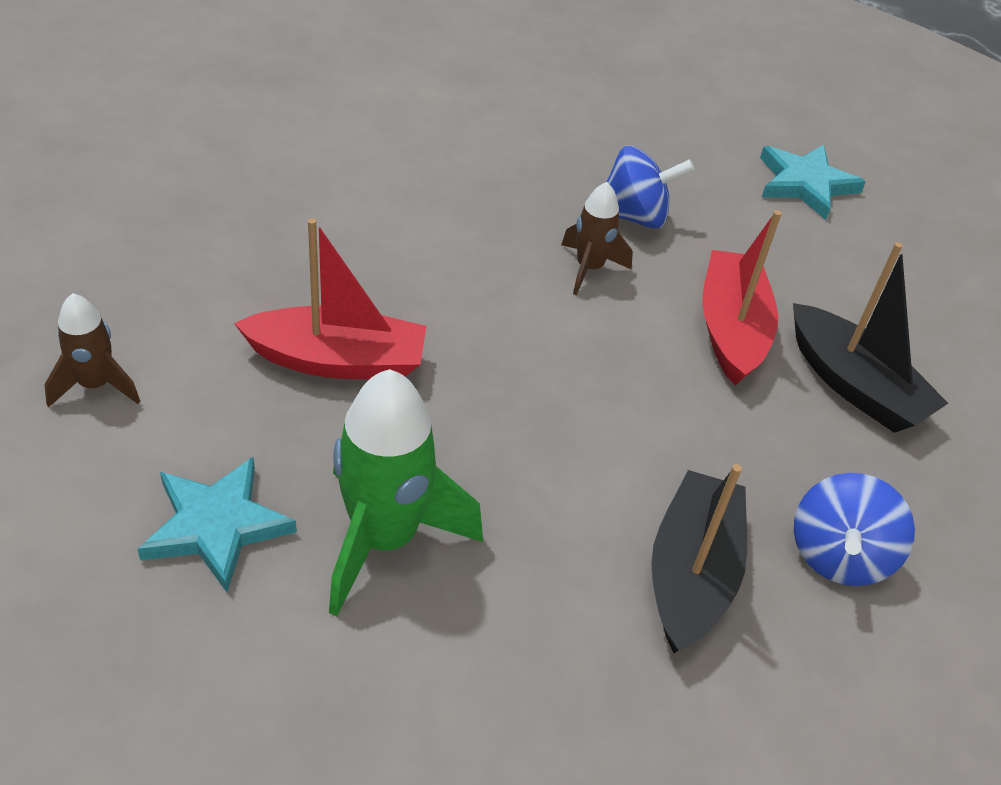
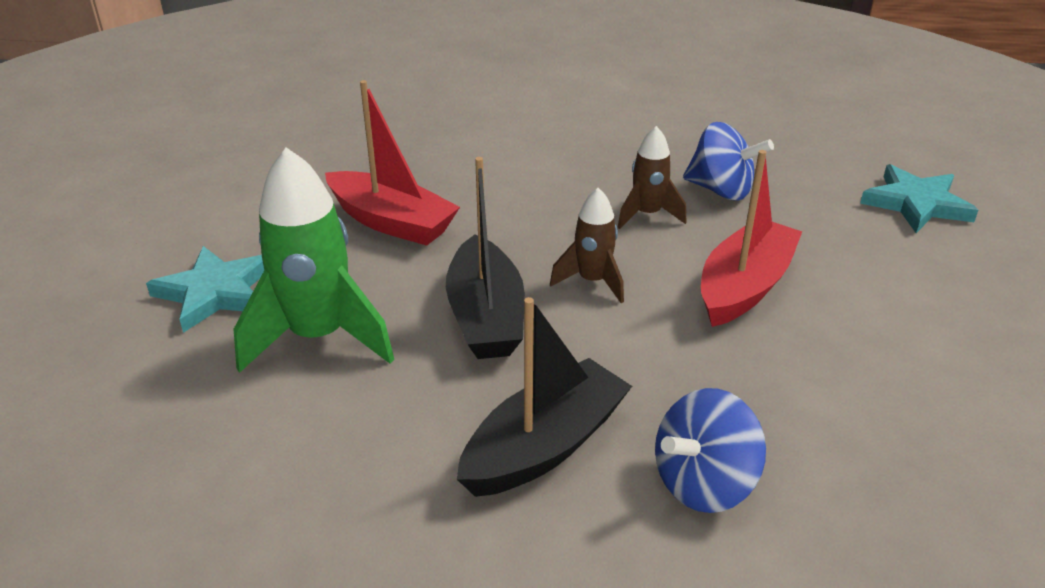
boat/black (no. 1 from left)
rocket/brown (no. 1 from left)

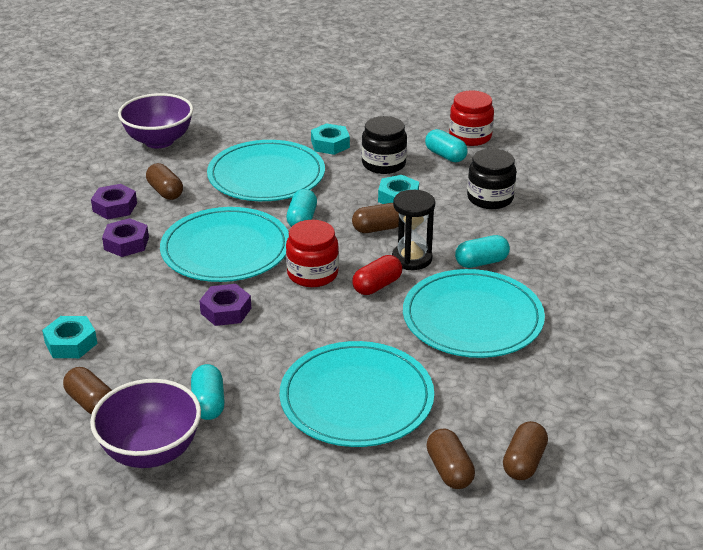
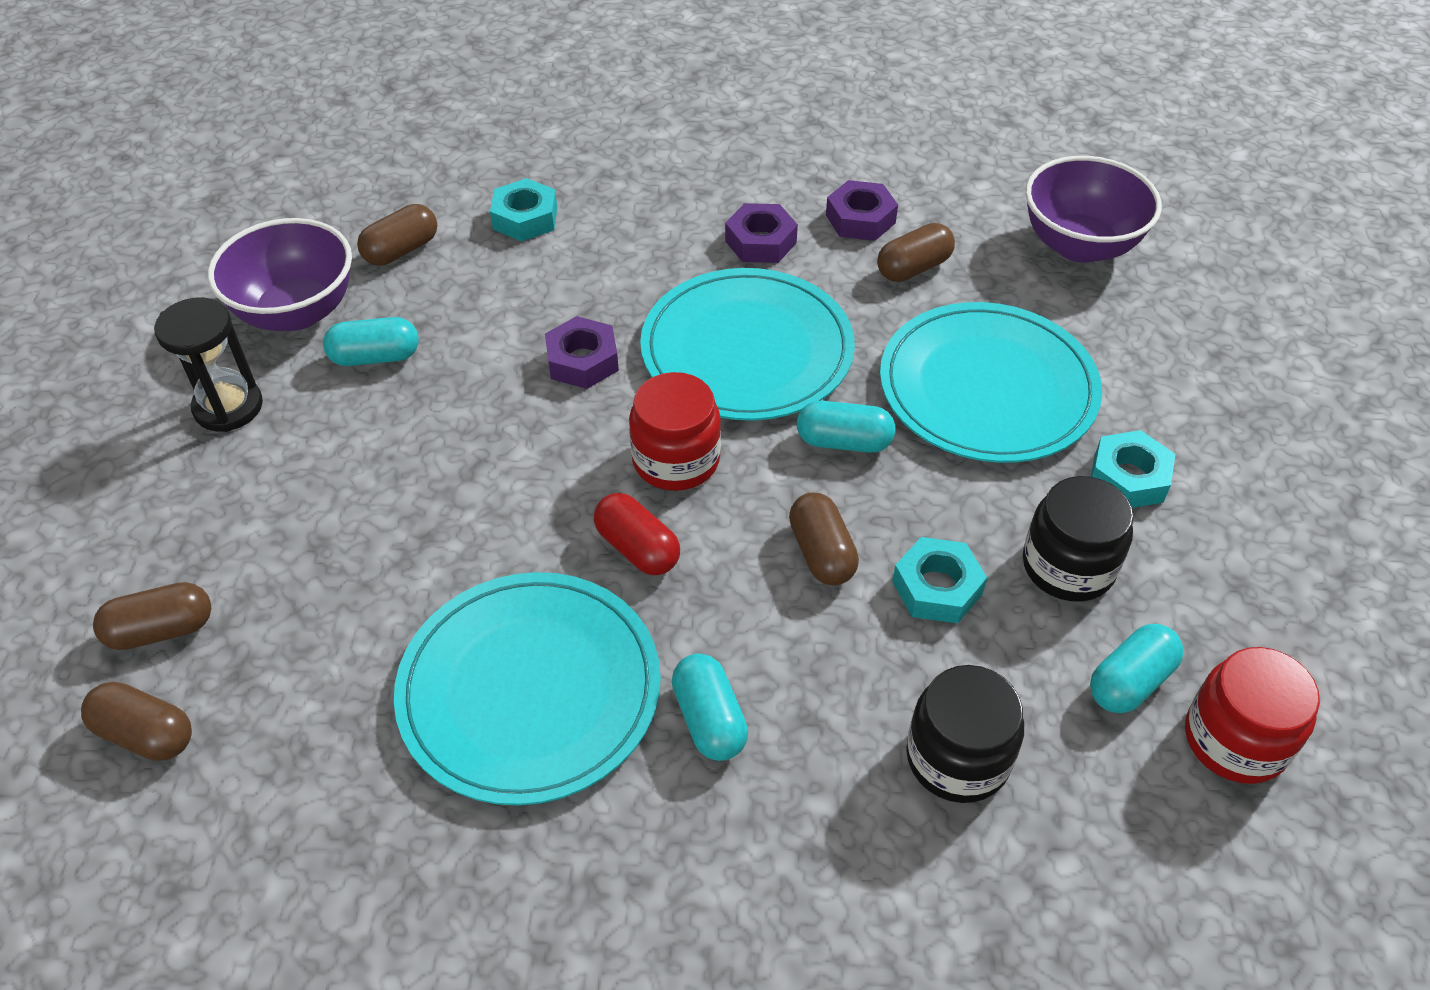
hourglass/black
plate/turquoise (no. 3 from left in the first image)

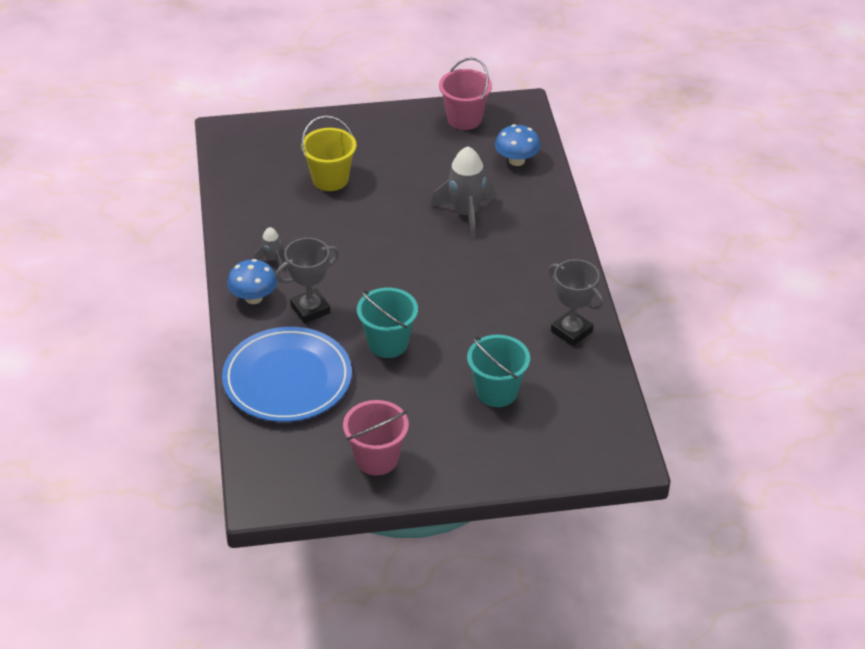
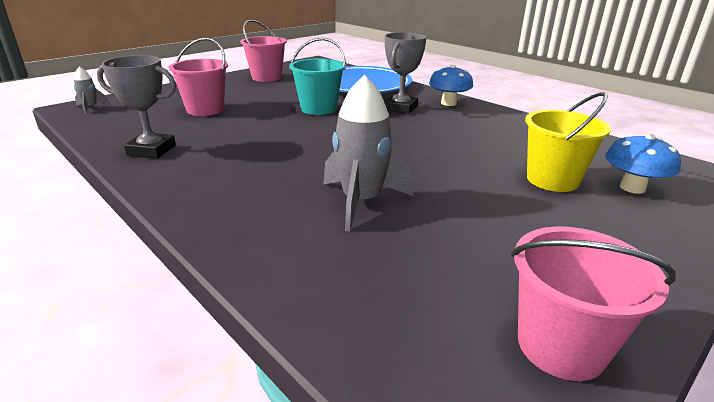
rocket/grey (no. 1 from left)
bucket/pink (no. 1 from left)
mushroom/blue (no. 2 from left)

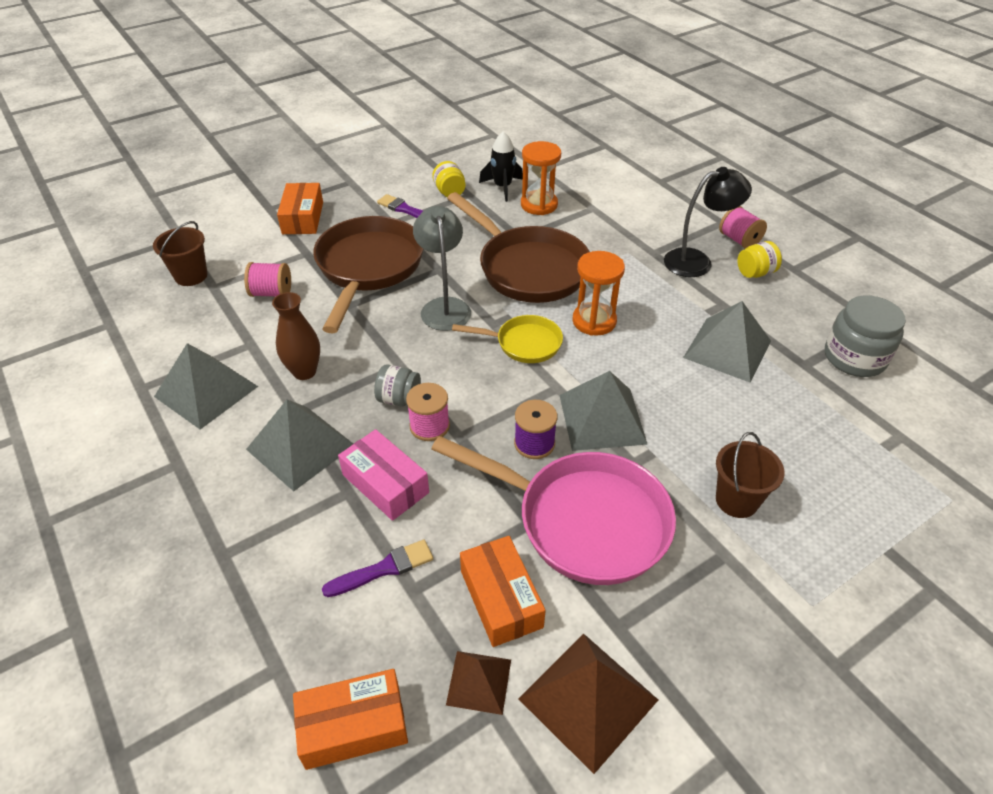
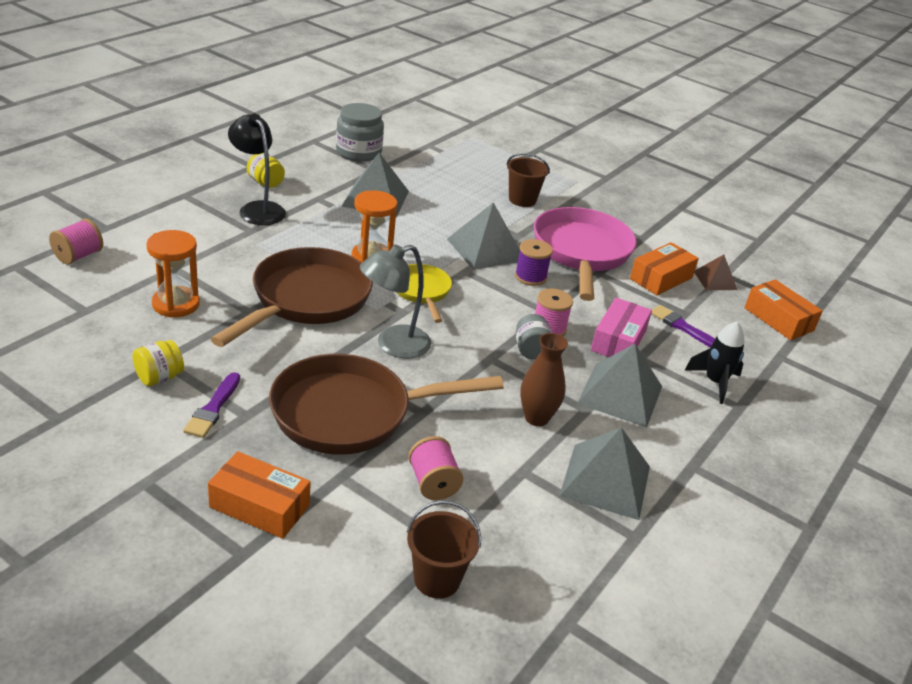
spool/pink (no. 1 from left)
box/orange (no. 1 from left)
rocket/black
pyramid/brown (no. 2 from left in the first image)

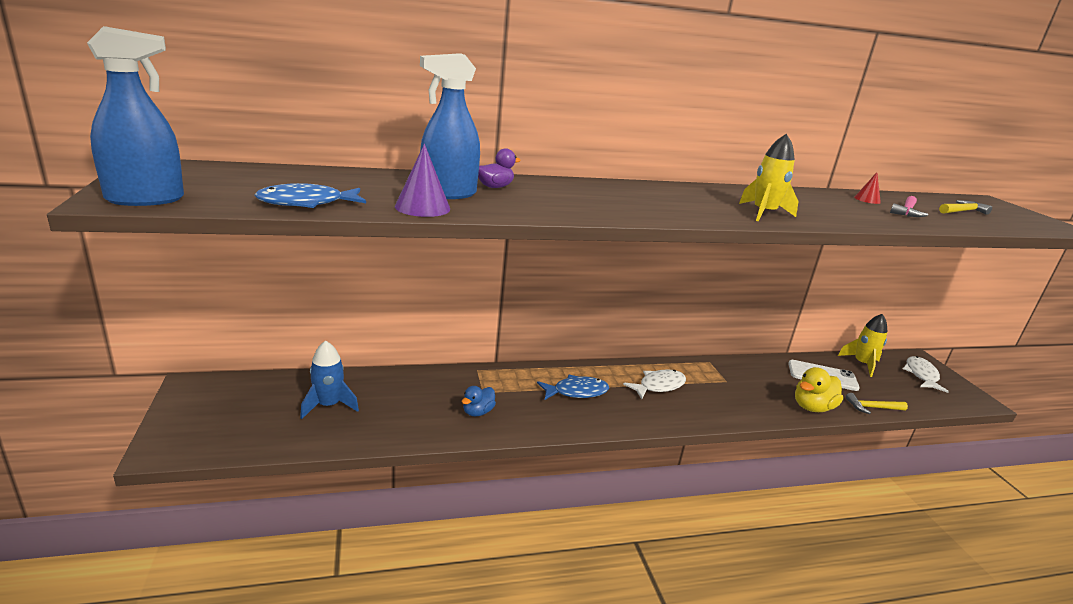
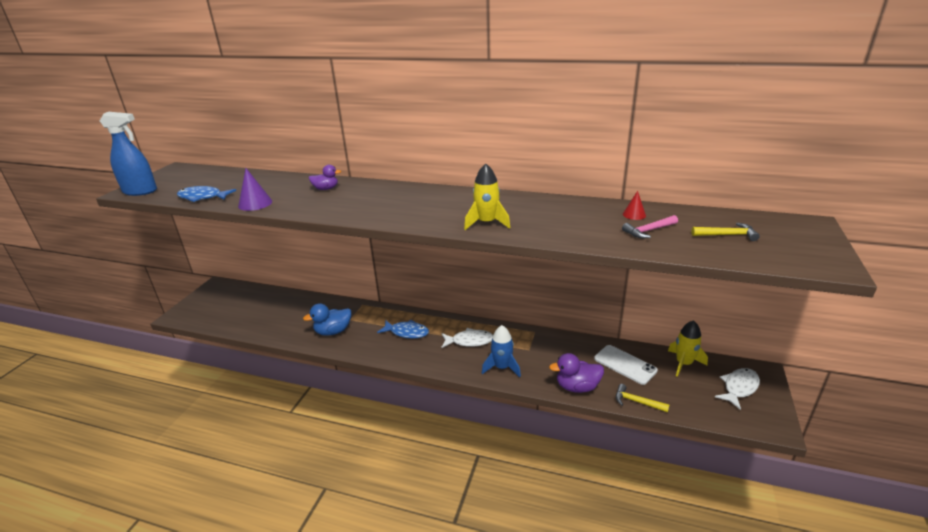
duck/blue
rocket/blue
duck/purple (no. 2 from left)
spray bottle/blue (no. 2 from left in the first image)

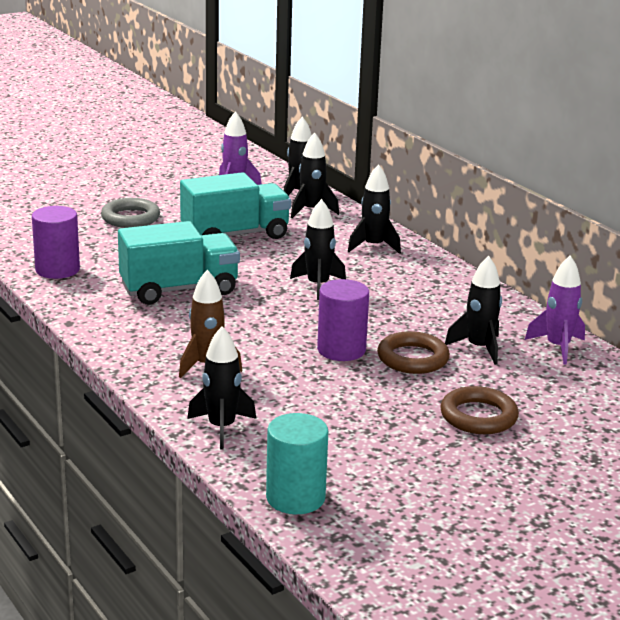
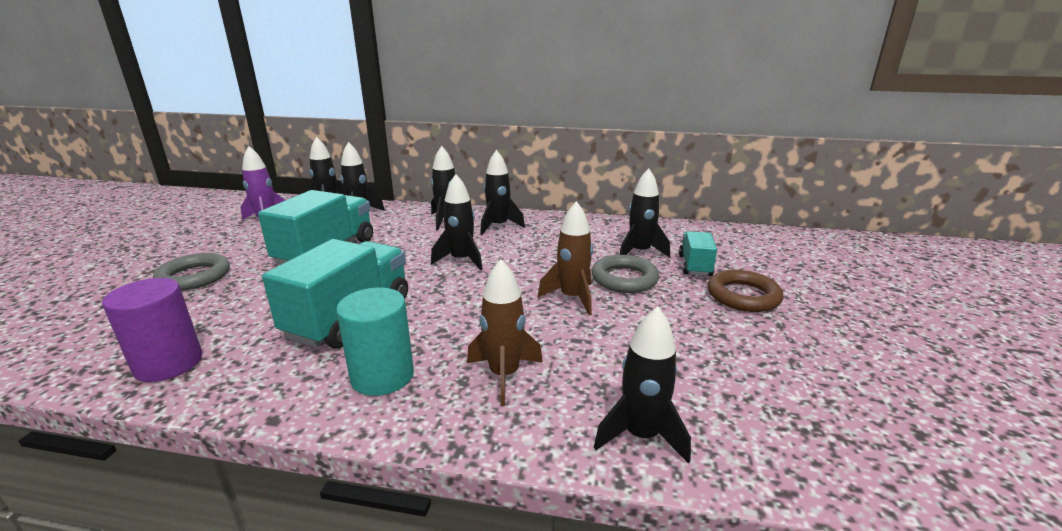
cylinder/turquoise
rocket/black (no. 5 from left)
rocket/brown (no. 2 from left)
ring/grey (no. 2 from left)
truck/turquoise (no. 3 from left)
rocket/purple (no. 2 from left in the first image)

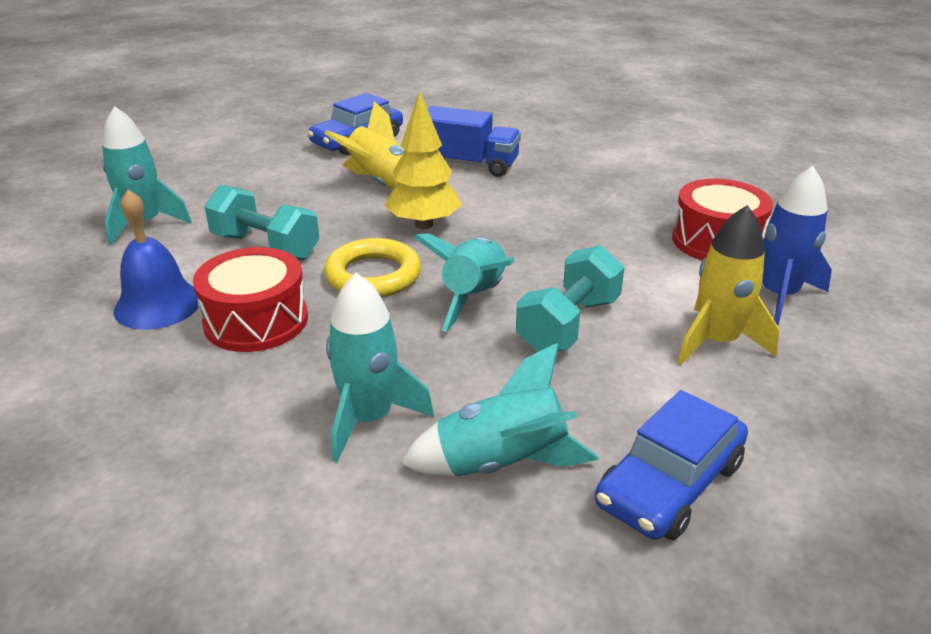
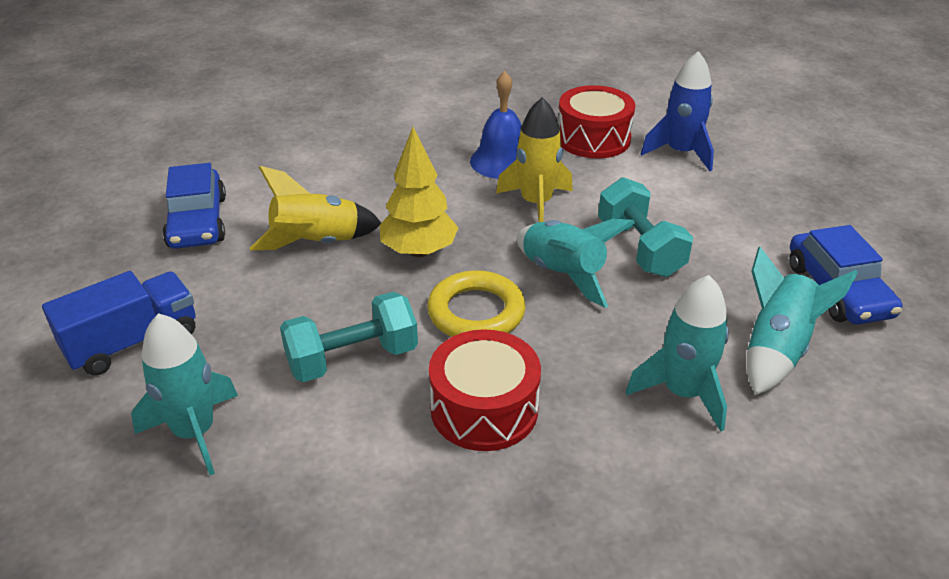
truck/blue
bell/blue
rocket/yellow (no. 2 from left)

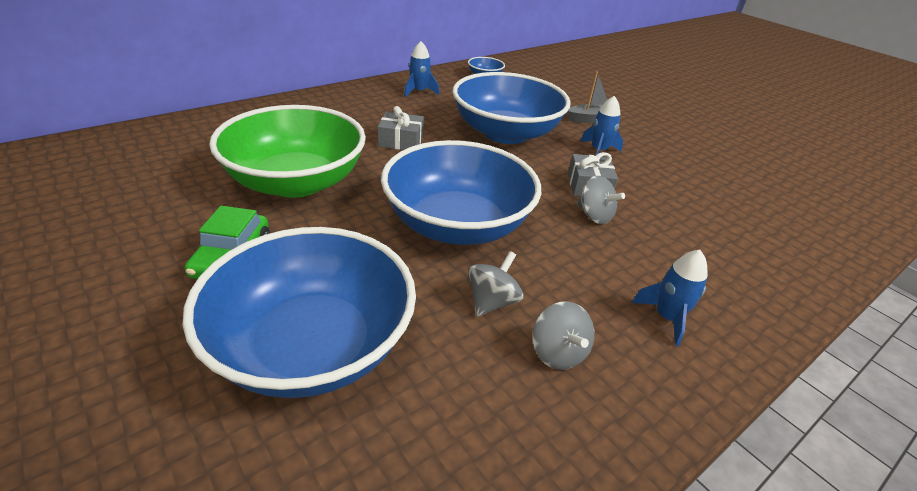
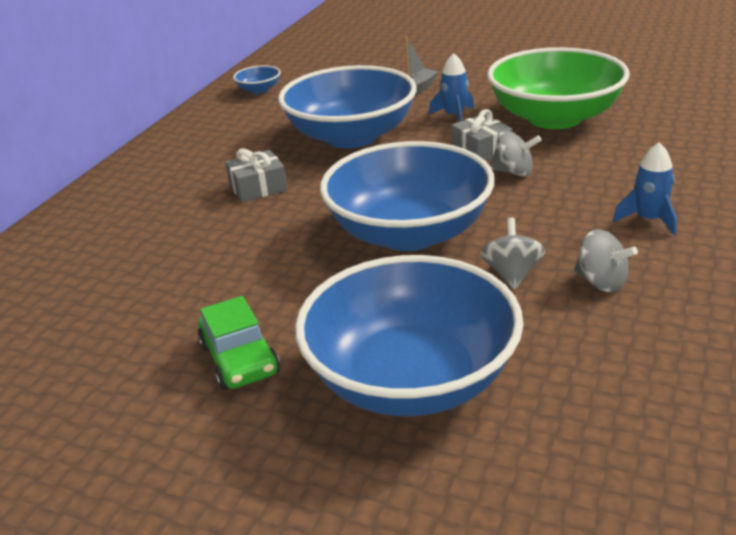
bowl/green
rocket/blue (no. 1 from left in the first image)

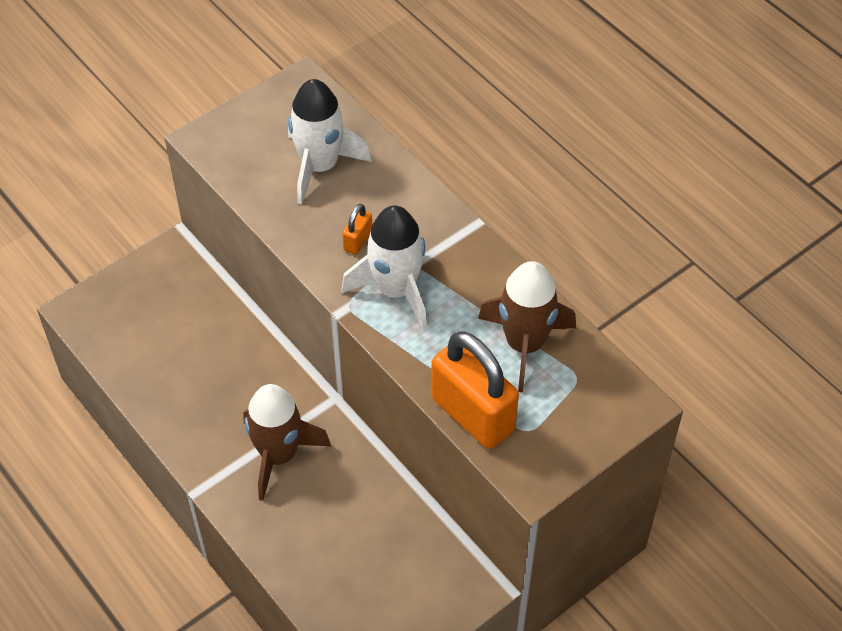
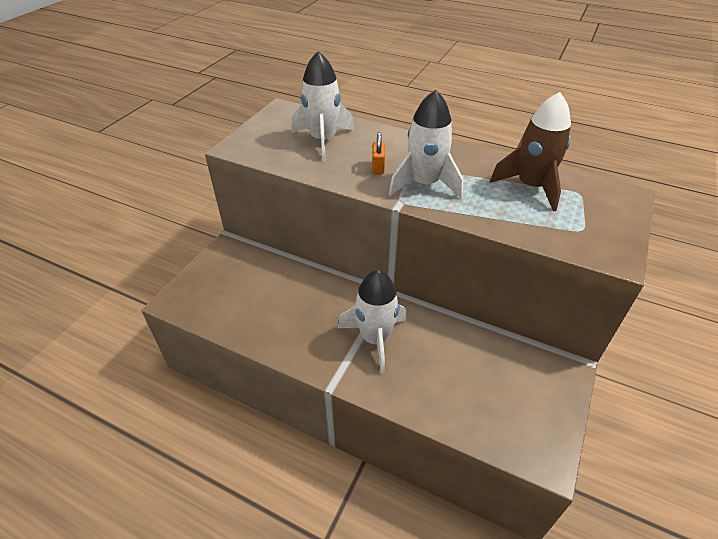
rocket/white (no. 2 from left)
padlock/orange (no. 2 from left in the first image)

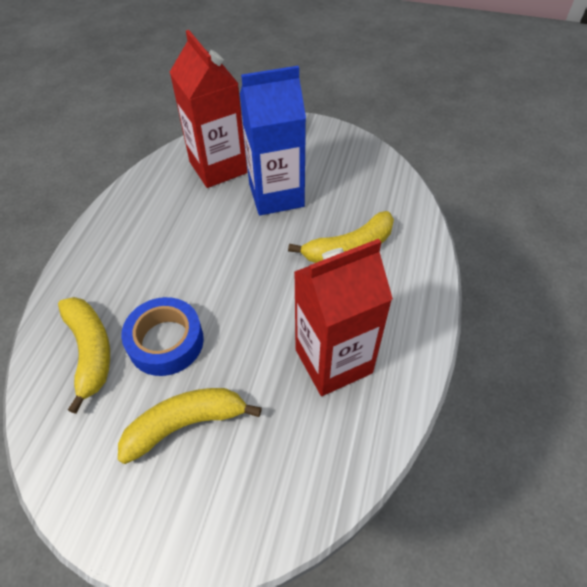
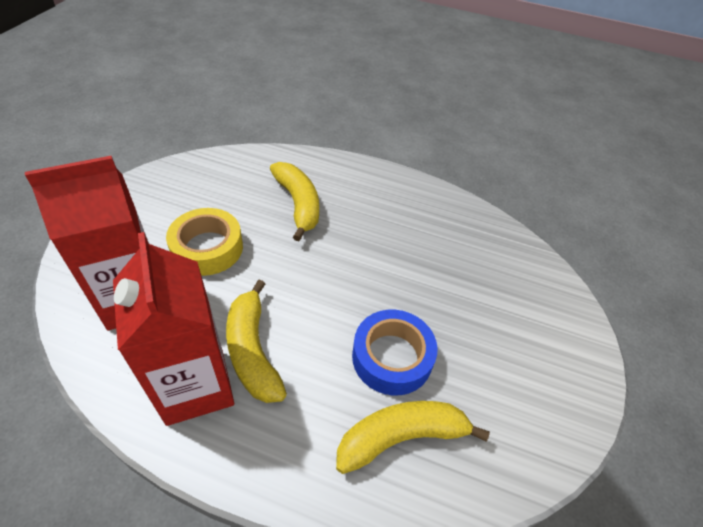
carton/red (no. 2 from left)
tape/yellow
banana/yellow (no. 1 from left)

